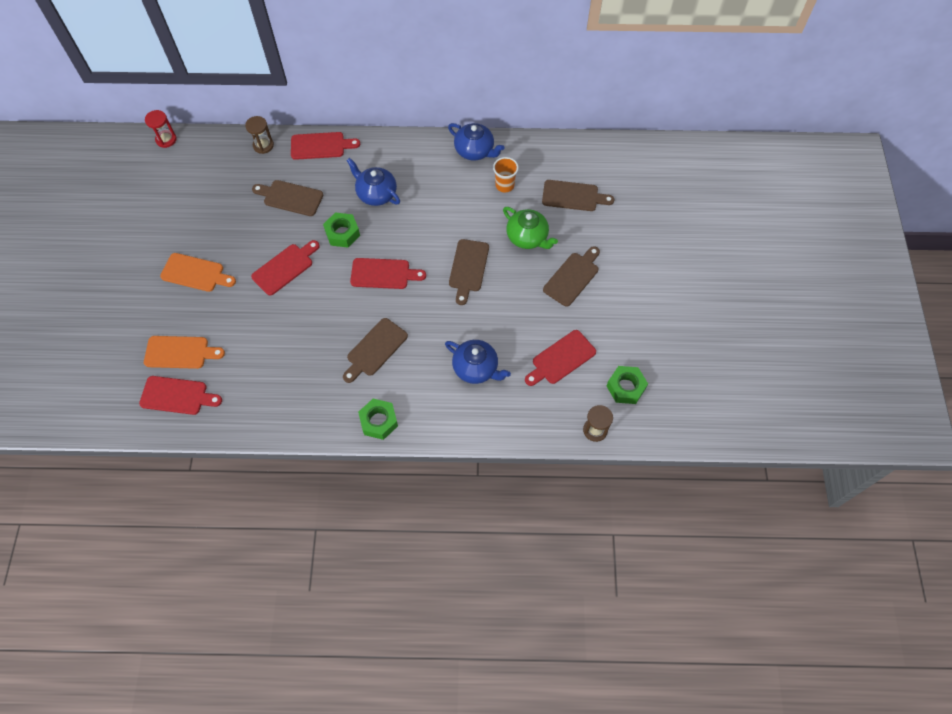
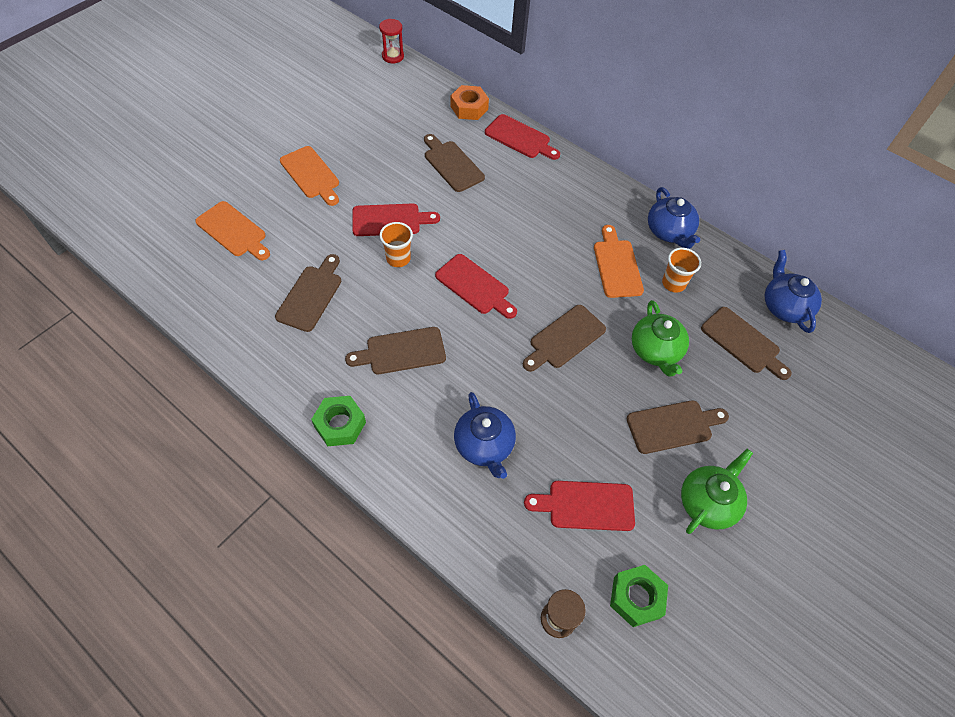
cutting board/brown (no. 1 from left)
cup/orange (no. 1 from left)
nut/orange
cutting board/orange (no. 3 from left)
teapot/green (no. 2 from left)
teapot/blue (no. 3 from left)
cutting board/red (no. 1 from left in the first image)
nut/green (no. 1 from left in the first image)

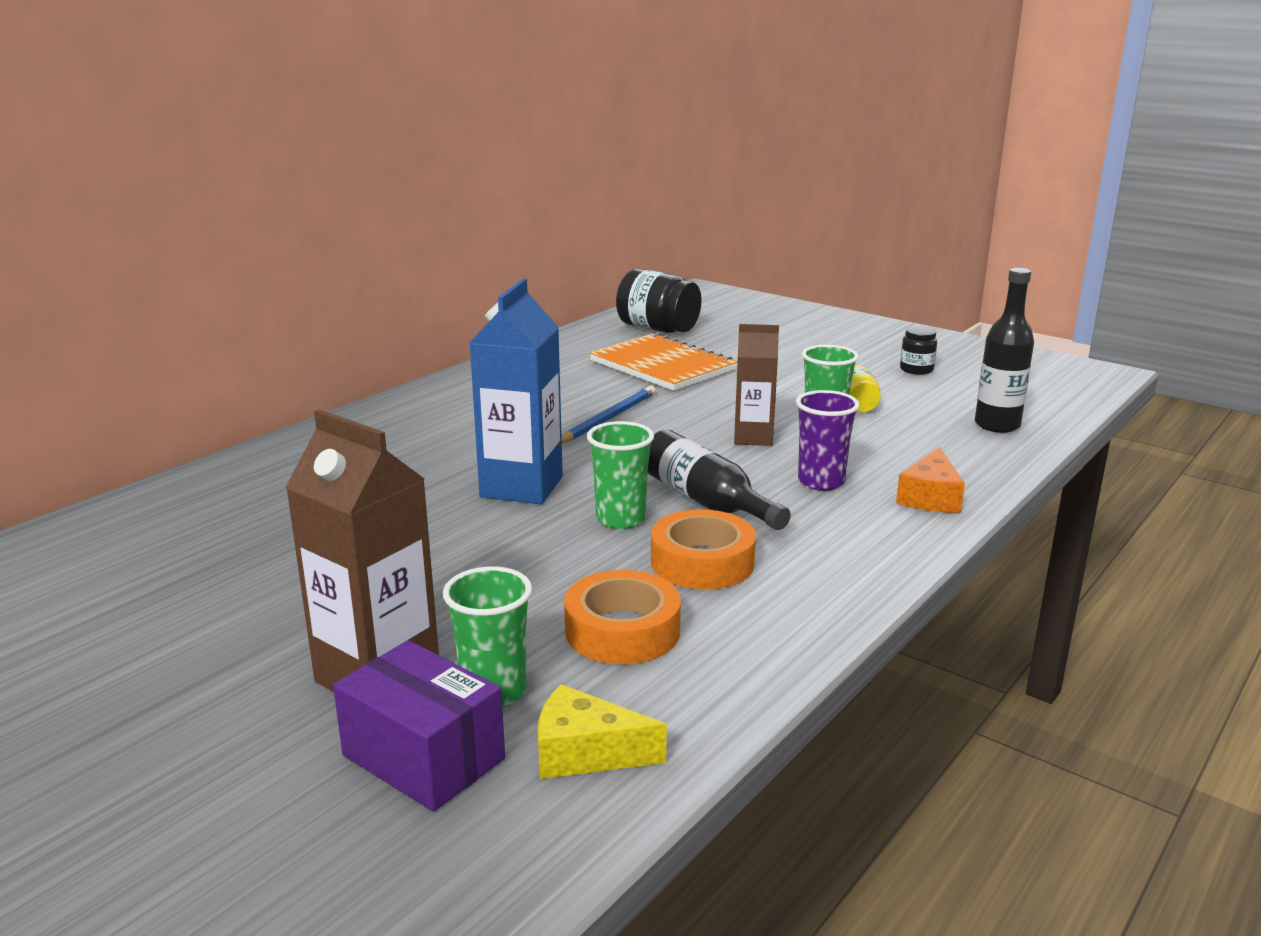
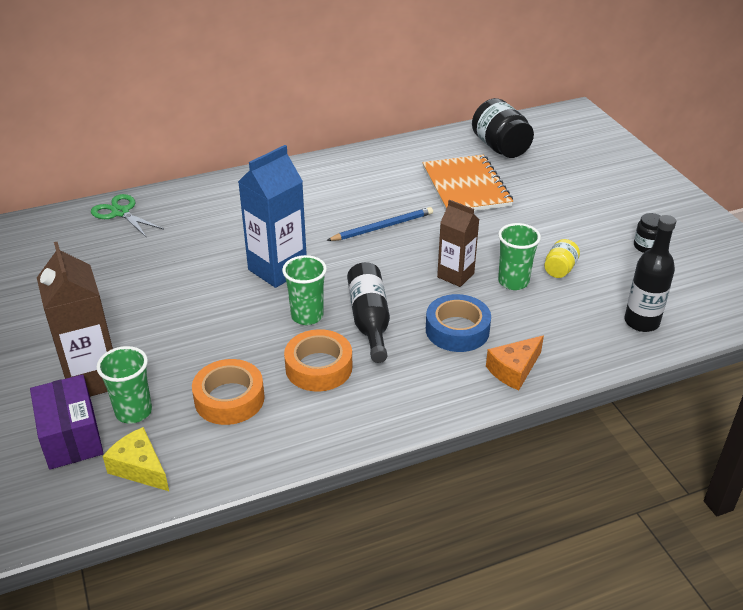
scissors/green
tape/blue

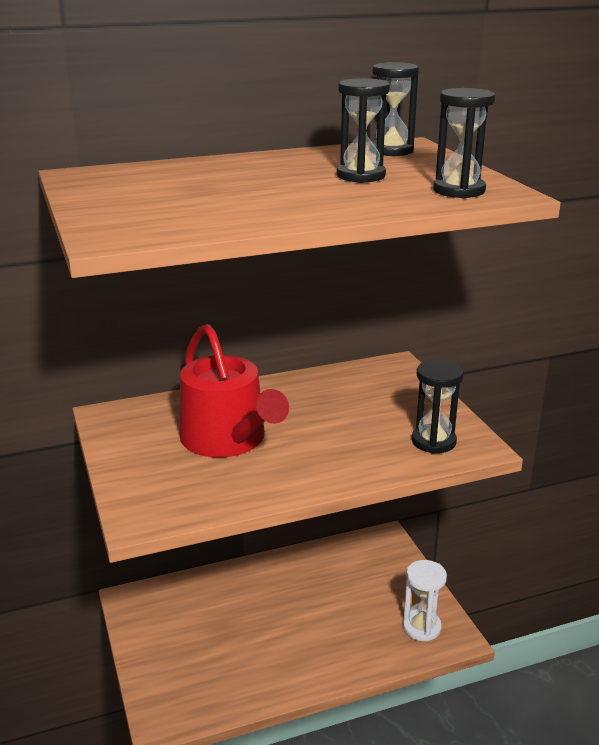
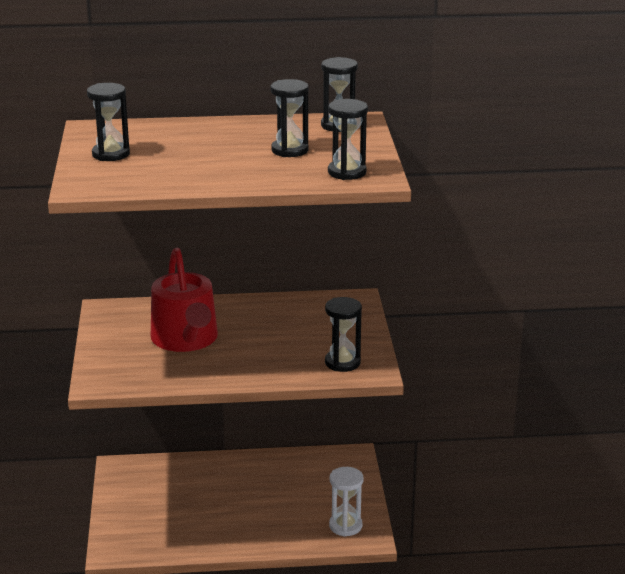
hourglass/black (no. 1 from left)

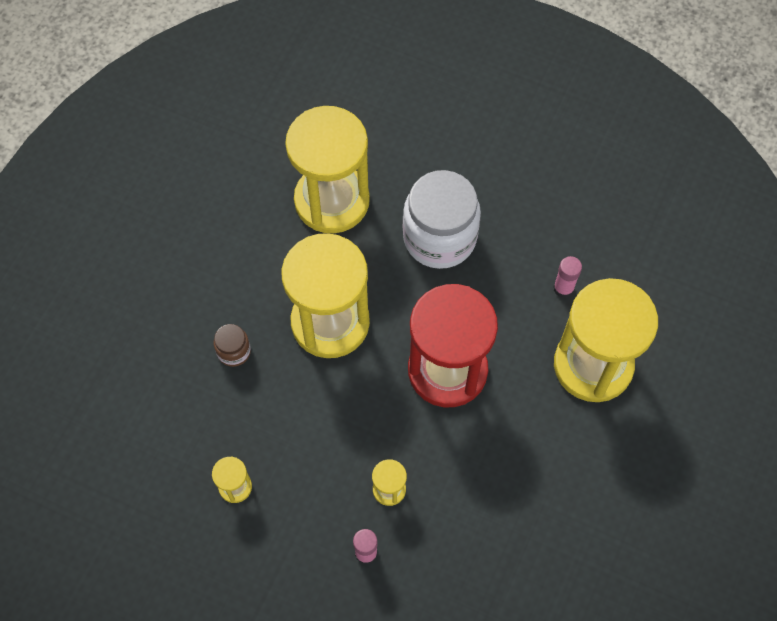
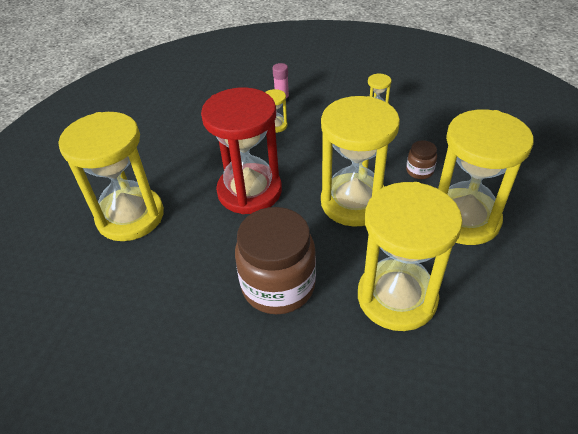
jar/brown (no. 1 from left)
hourglass/yellow (no. 6 from left)
glue stick/pink (no. 2 from left in the first image)

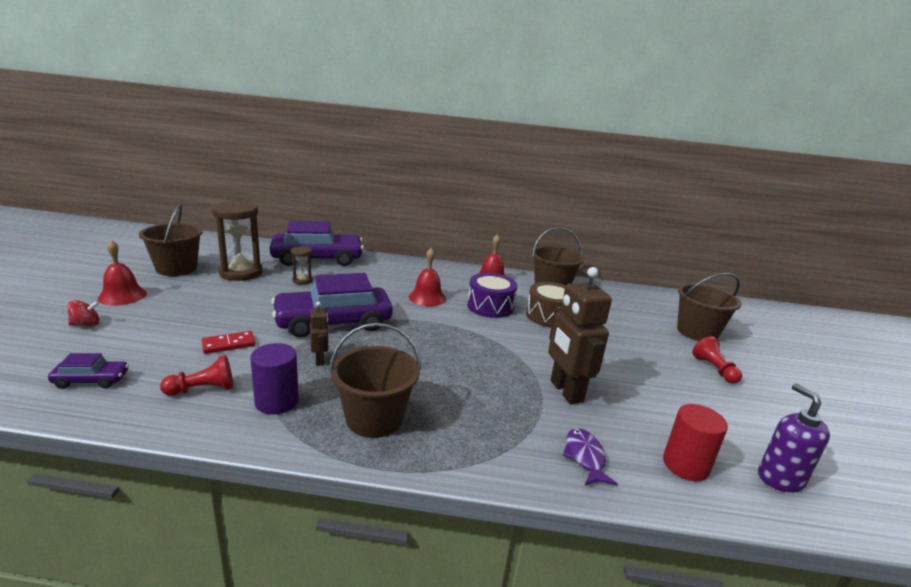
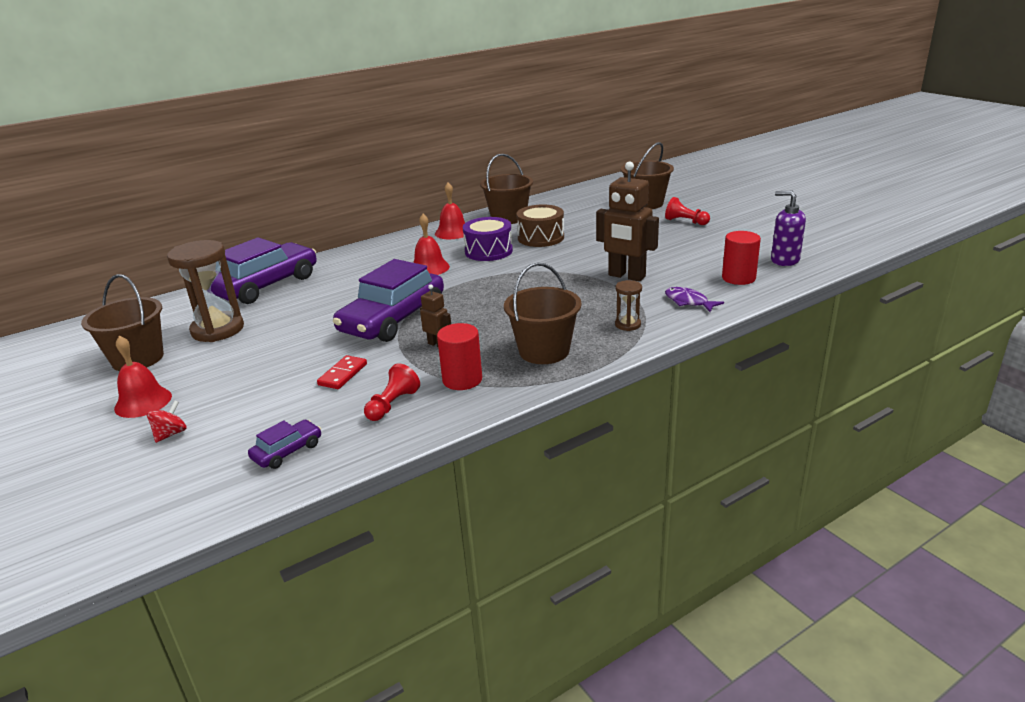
cylinder/red (no. 1 from left)
hourglass/brown (no. 2 from left)

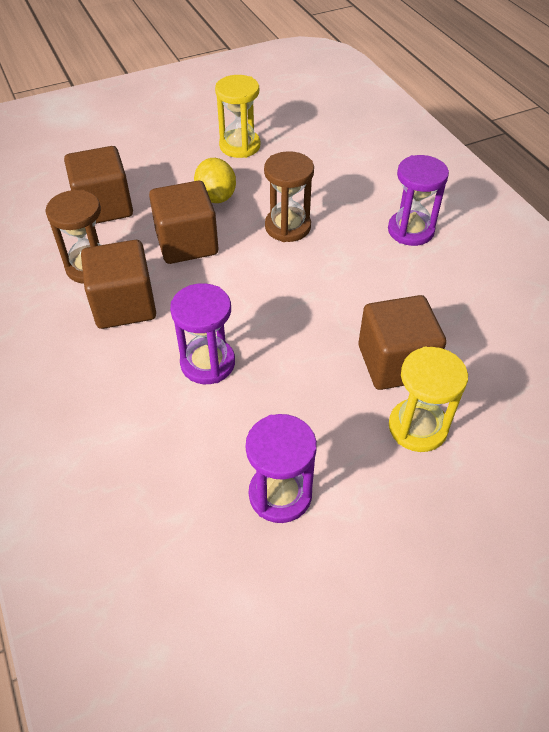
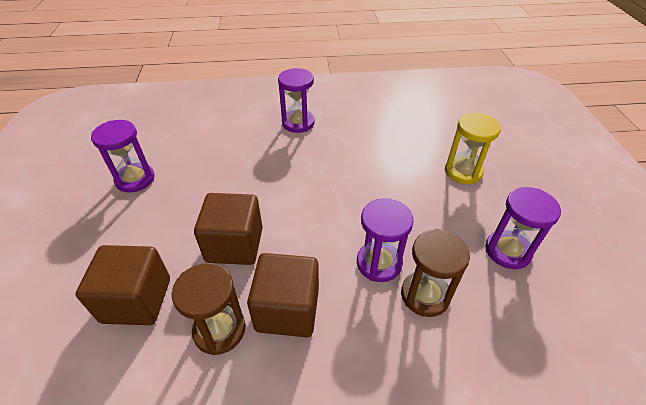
hourglass/purple (no. 1 from left)
hourglass/brown (no. 2 from left)
lemon/yellow
cube/brown (no. 4 from left in the first image)

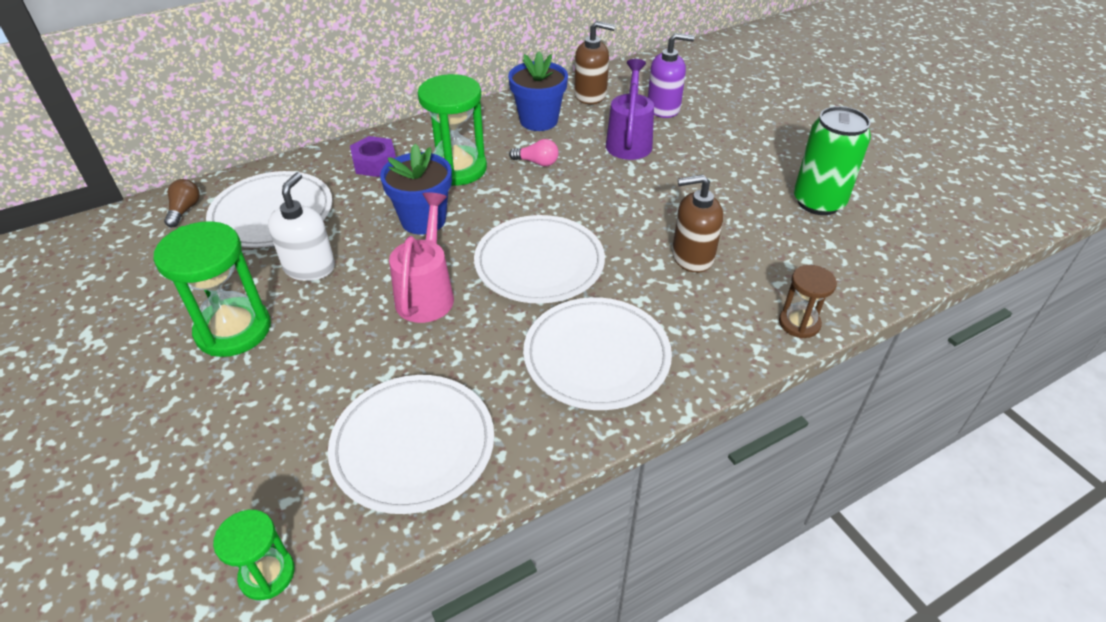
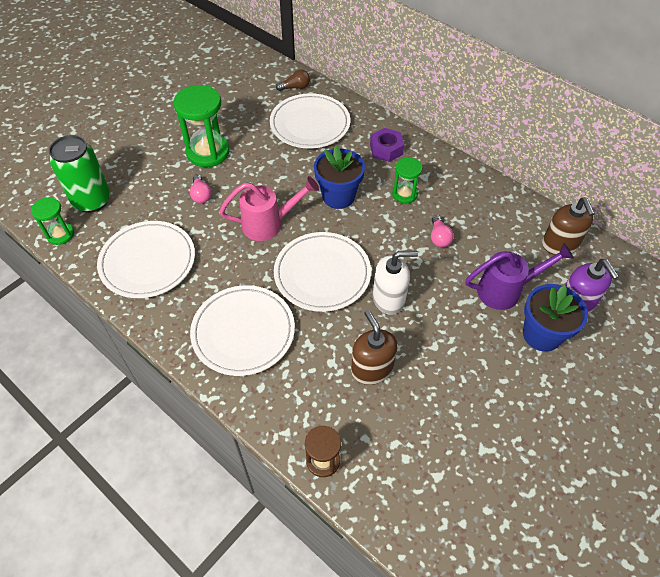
can/green
light bulb/pink (no. 1 from left)
soap dispenser/white
hourglass/green (no. 3 from left)
flower pot/blue (no. 2 from left)

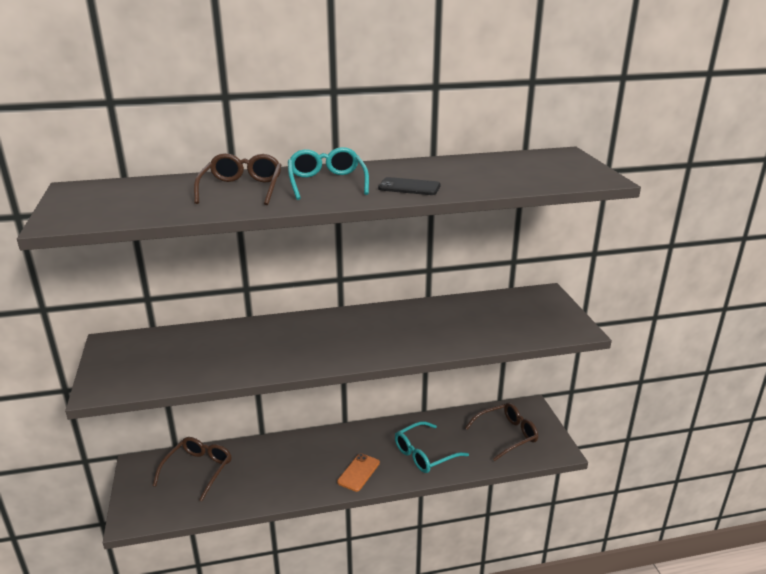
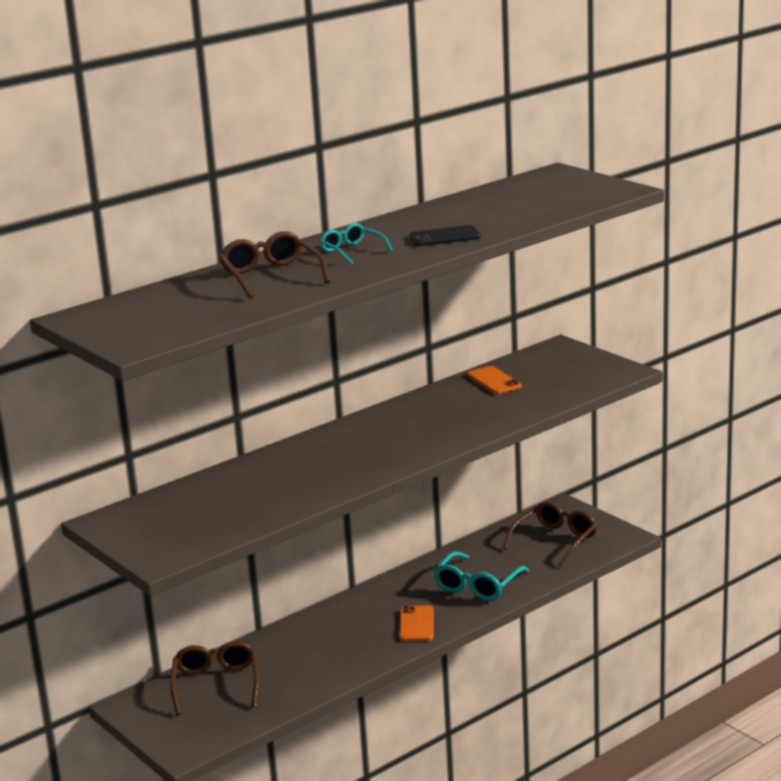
glasses/turquoise (no. 1 from left)
phone/orange (no. 2 from left)

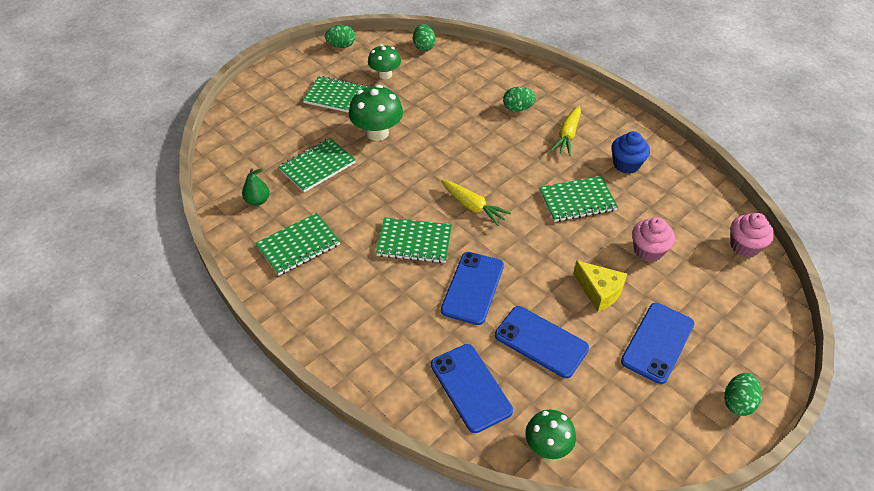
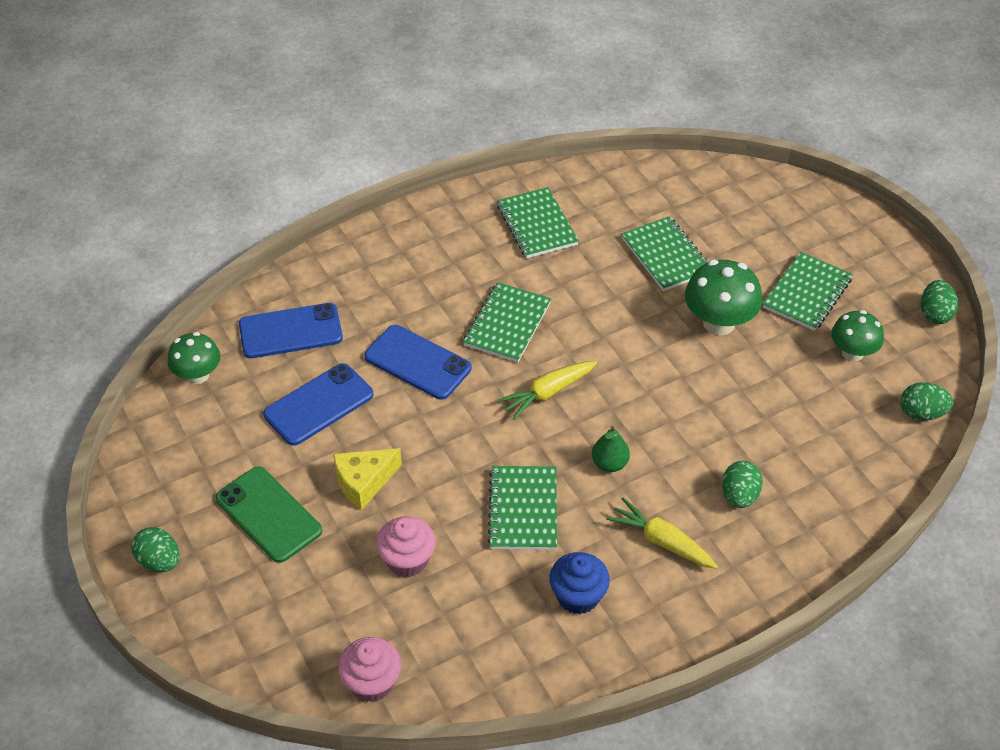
phone/green
pear/green

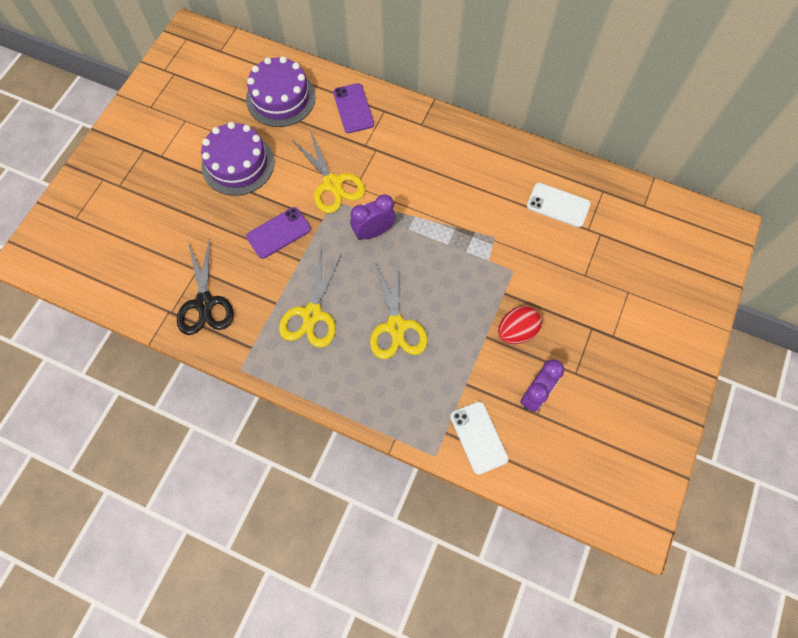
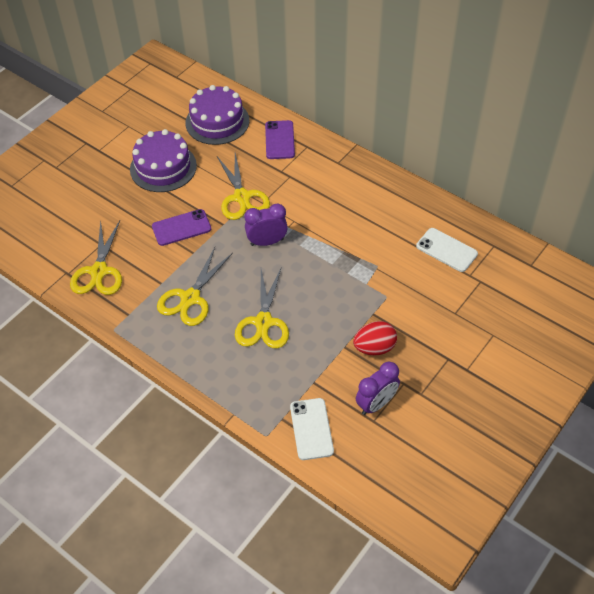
scissors/yellow (no. 1 from left)

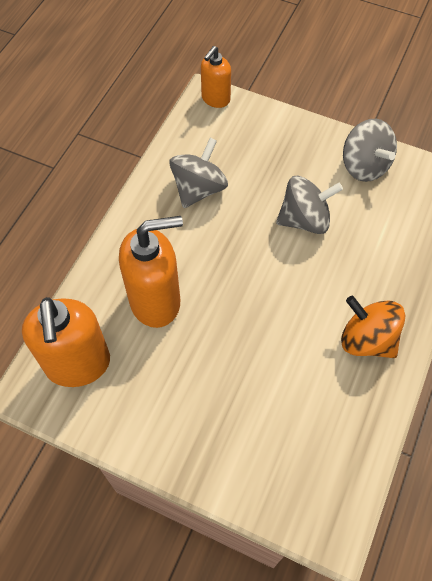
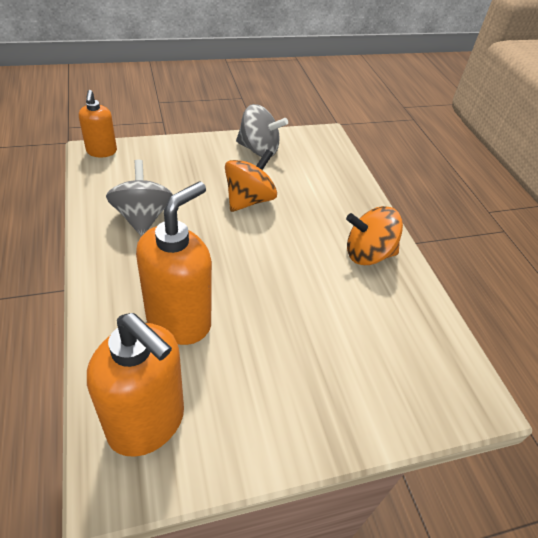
spinning top/orange (no. 1 from left)

